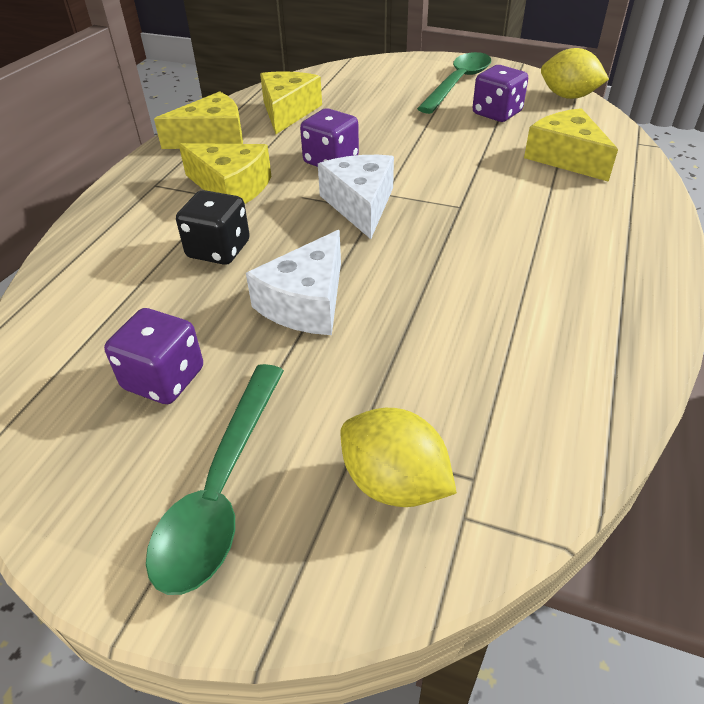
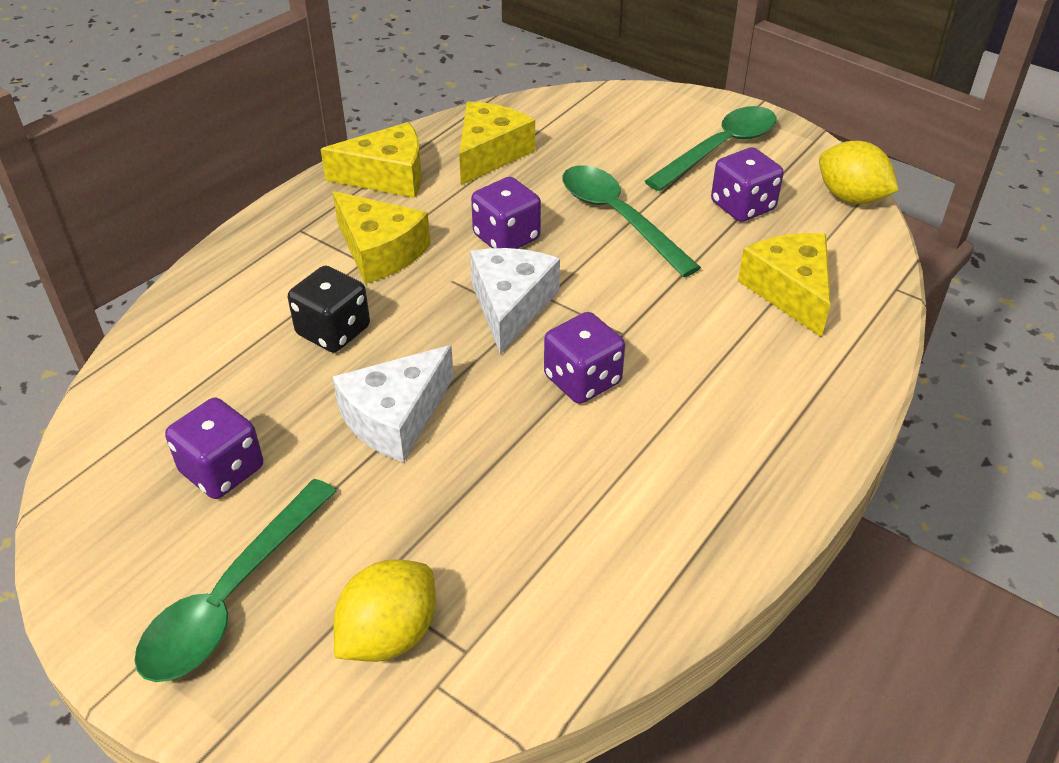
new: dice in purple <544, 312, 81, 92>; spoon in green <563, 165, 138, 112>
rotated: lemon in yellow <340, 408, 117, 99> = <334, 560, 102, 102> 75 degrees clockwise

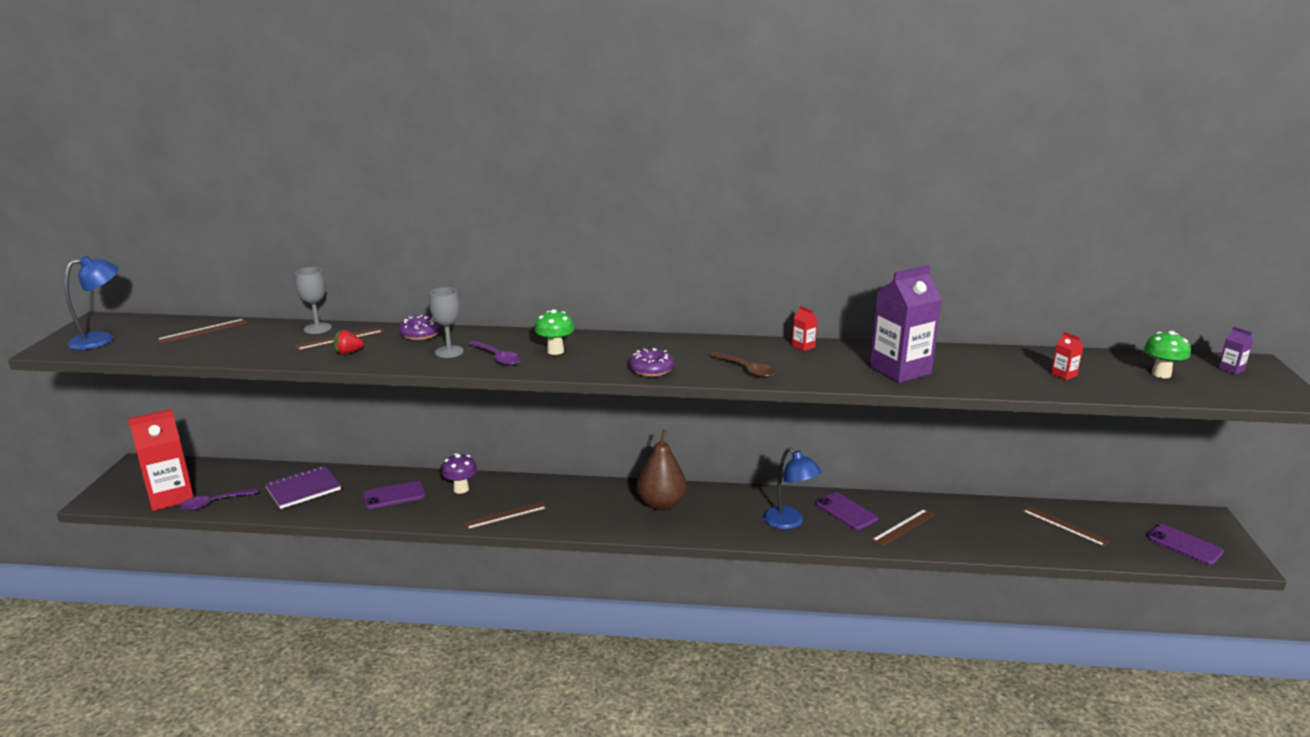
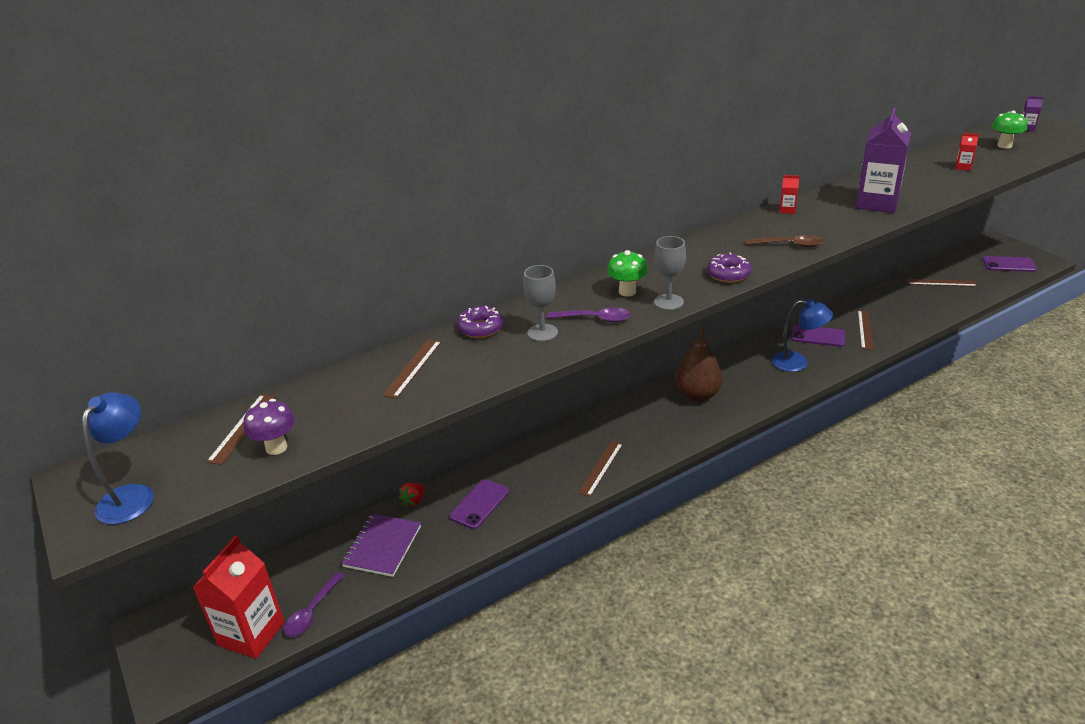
shifted: mushroom in purple <441, 453, 36, 41> to <243, 399, 52, 56>; strawberry in red <334, 330, 30, 24> to <399, 483, 26, 24>; goblet in grey <295, 267, 37, 67> to <654, 236, 32, 74>

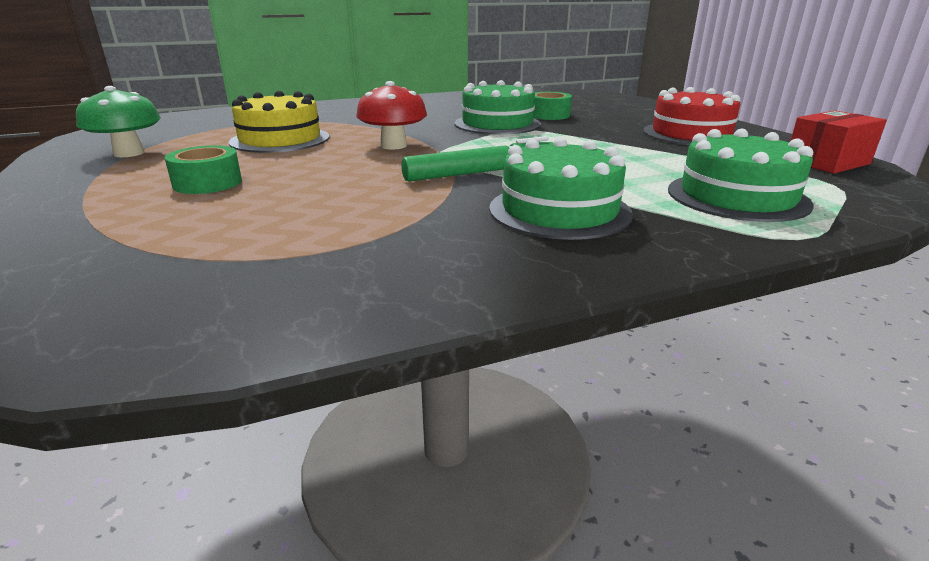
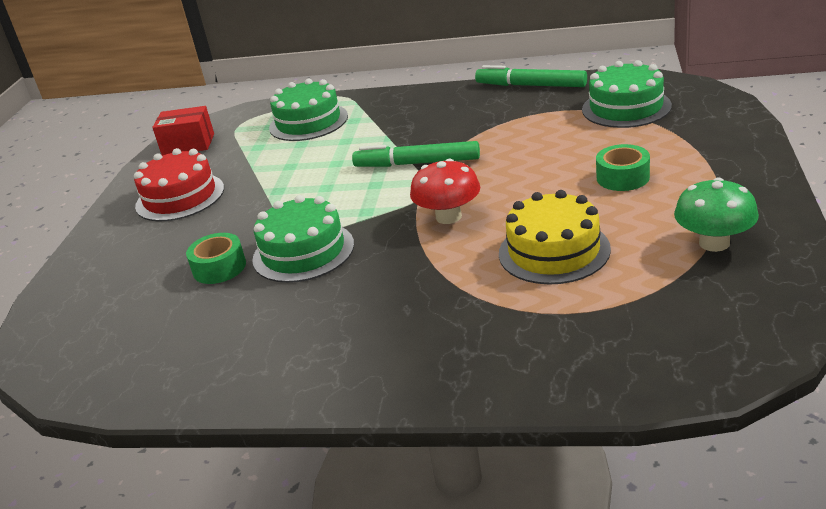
new: marker in green <475, 65, 112, 22>
shifted: cake in green <489, 137, 144, 103> to <582, 60, 90, 68>

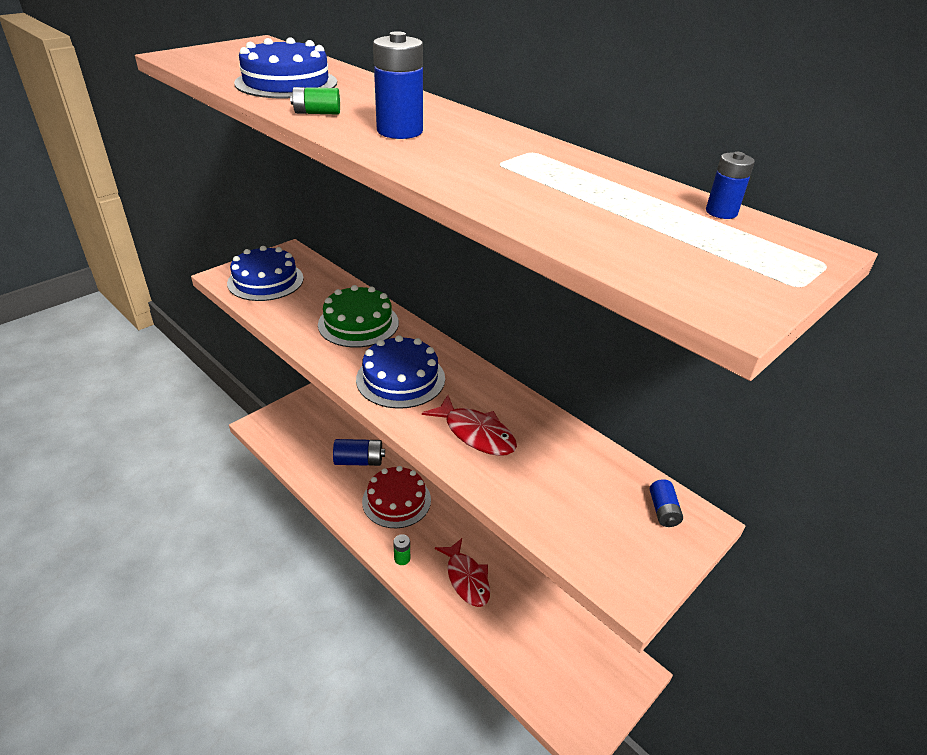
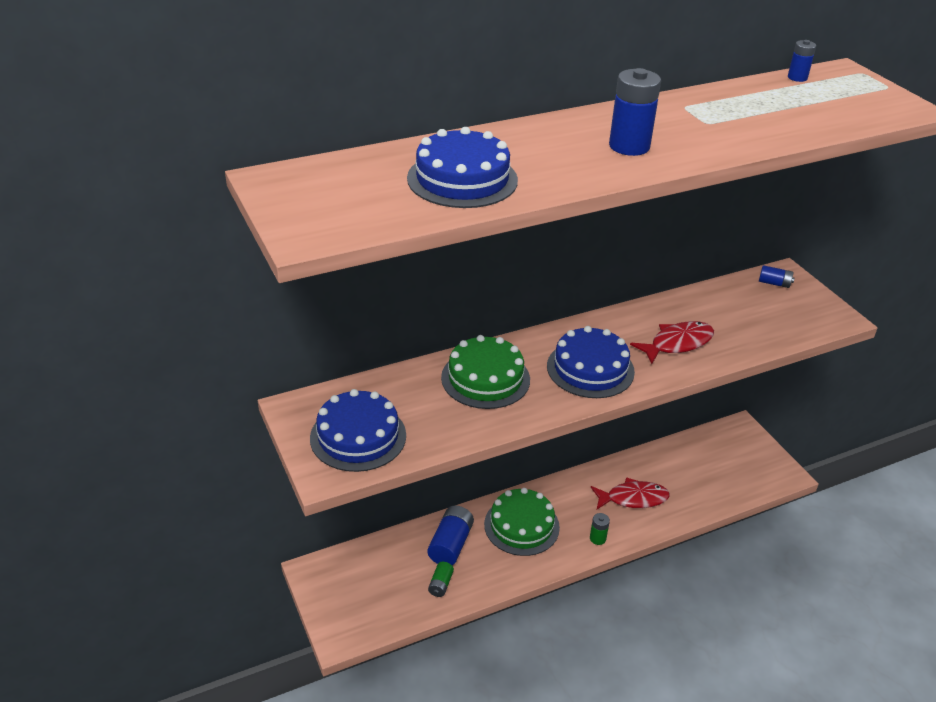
shifted: battery in green <290, 87, 50, 27> to <428, 562, 26, 35>
repainted: cake in red <362, 466, 69, 62> to cake in green <484, 488, 76, 68>

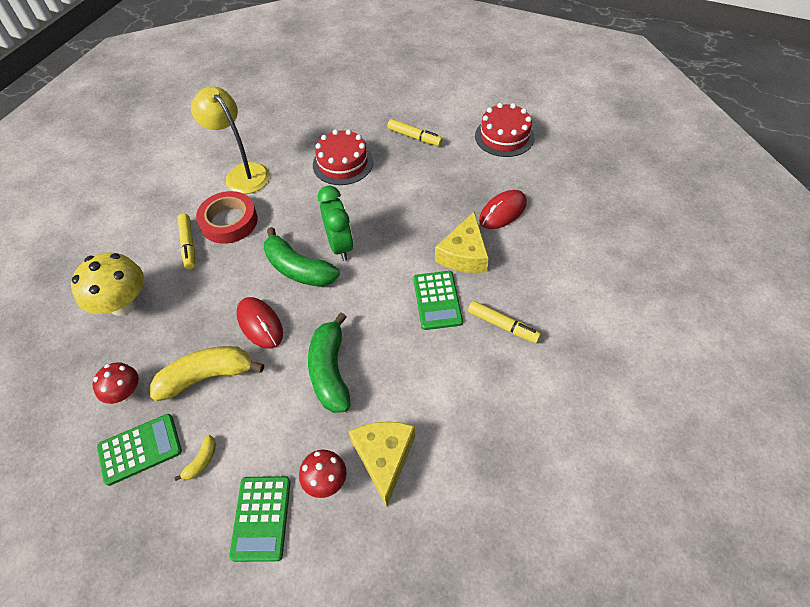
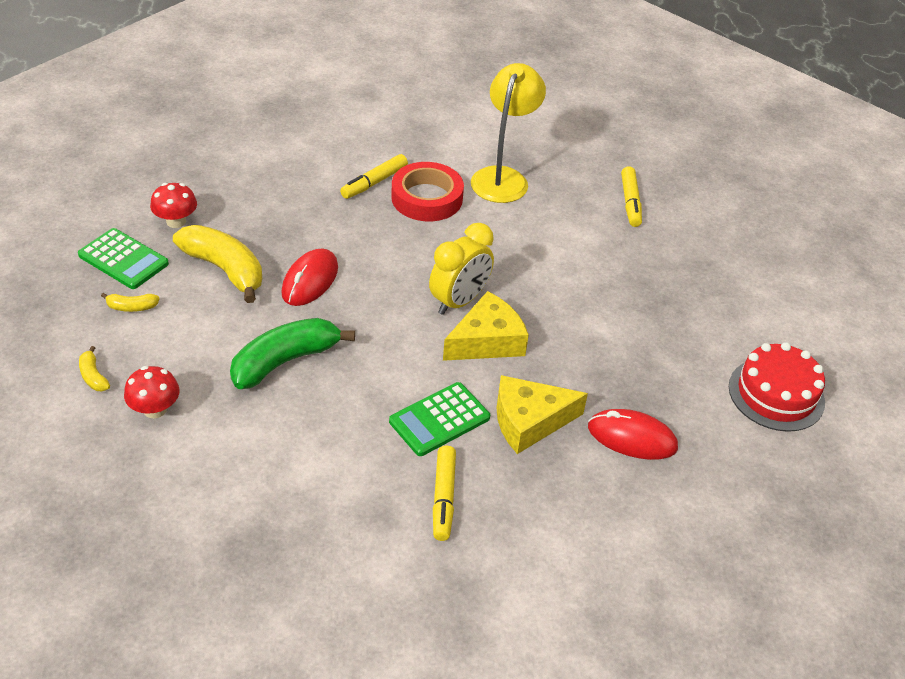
gone: mushroom in yellow <71, 252, 73, 64>; banana in green <264, 227, 76, 60>; cake in red <313, 129, 60, 56>
shifted: cheese in yellow <348, 421, 67, 86> to <443, 291, 86, 70>; marker in yellow <387, 119, 56, 27> to <621, 166, 21, 61>
swapped: calculator in green <229, 476, 62, 86> to banana in yellow <79, 346, 31, 45>
repainted: clock in green <318, 186, 36, 75> to clock in yellow <429, 223, 65, 92>

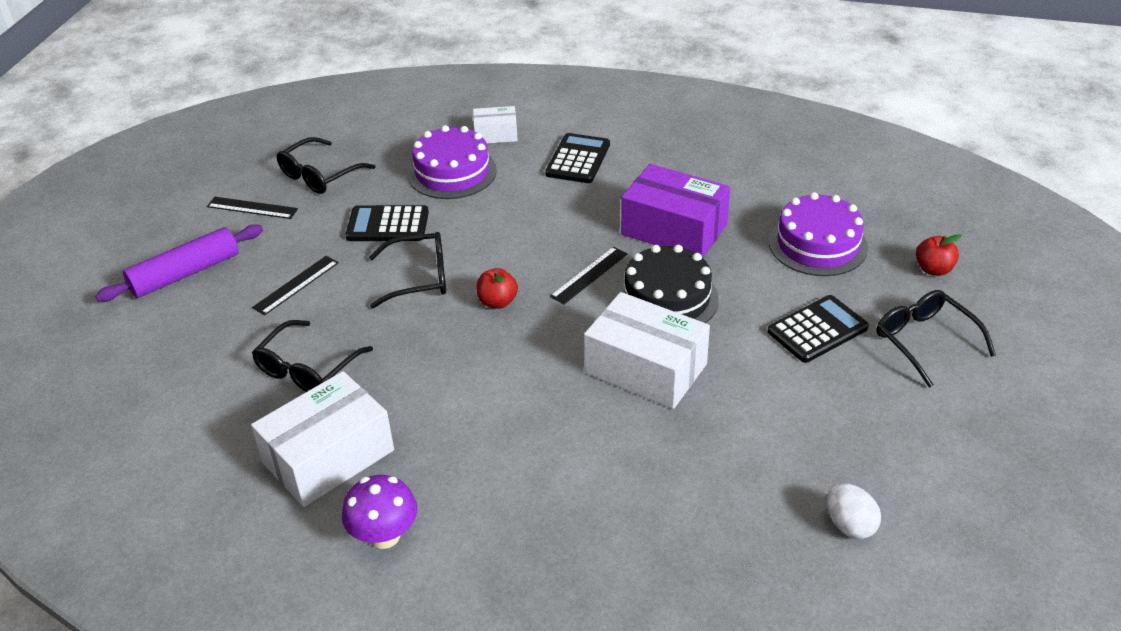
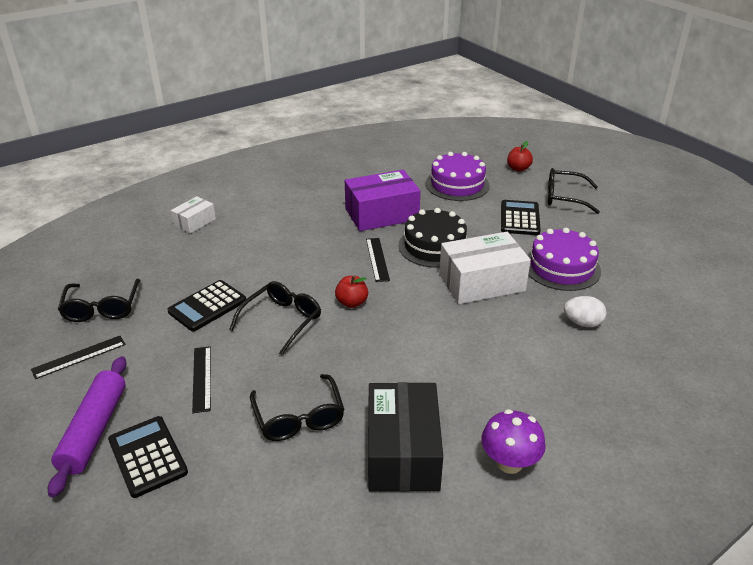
shifted: calculator in black <545, 133, 65, 50> to <108, 416, 80, 82>; cake in purple <408, 125, 89, 74> to <527, 228, 74, 63>; egg in white <827, 483, 54, 56> to <564, 296, 43, 31>
repainted: box in white <251, 371, 143, 136> to box in black <368, 382, 75, 110>

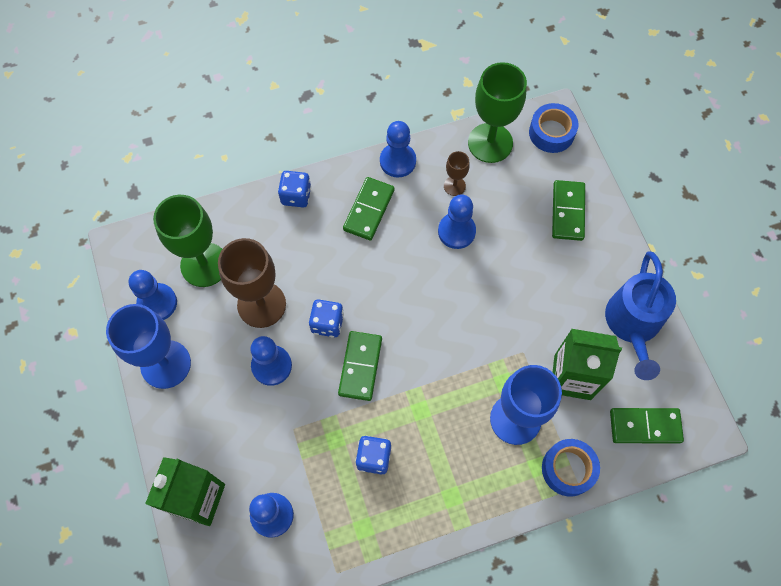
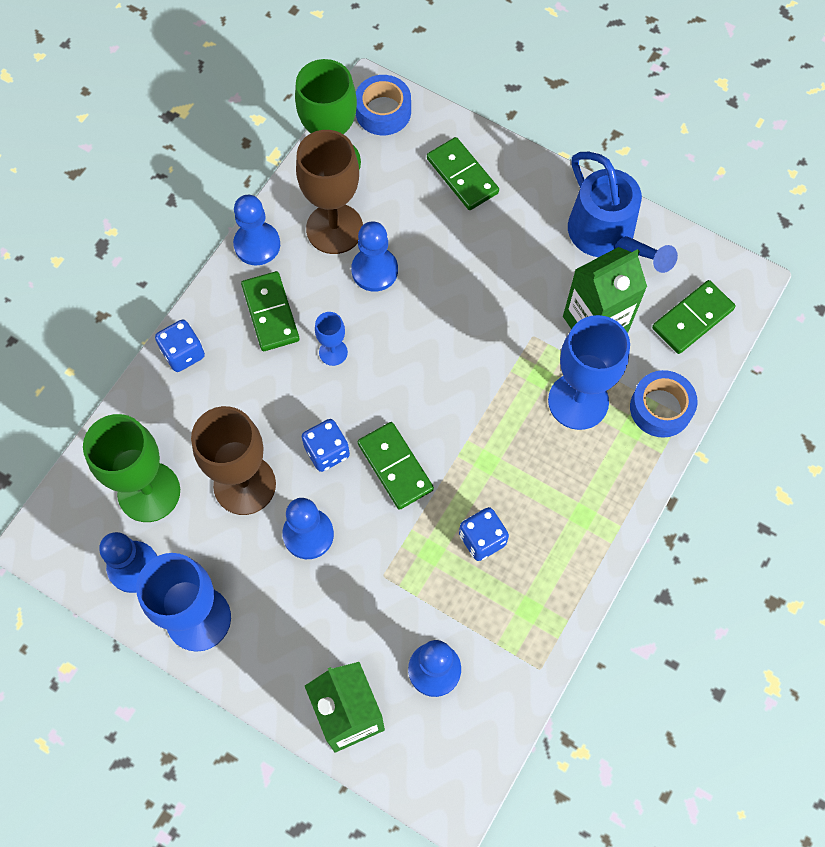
new: goblet in blue <315, 312, 33, 54>
scaled: goblet in brown <444, 151, 26, 45> = <296, 130, 67, 124> x2.08

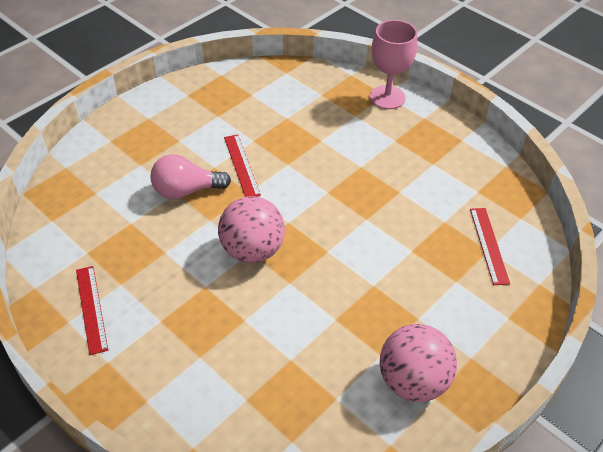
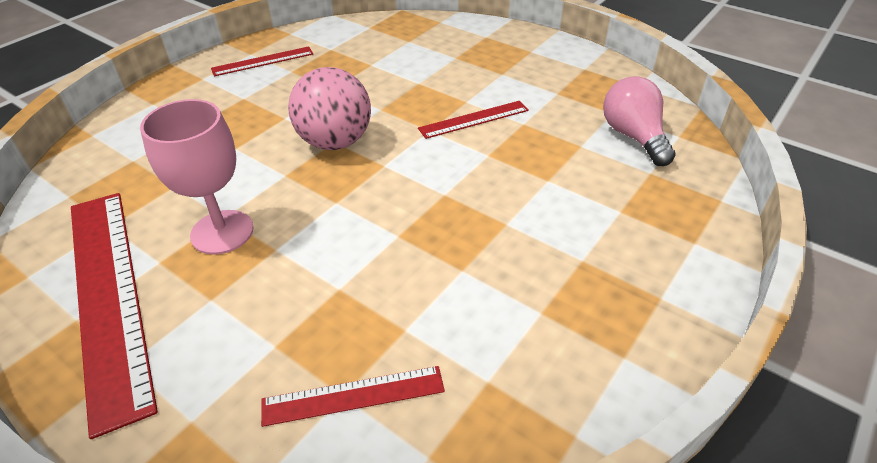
shifted: goblet in pink <370, 20, 47, 89> to <140, 99, 114, 156>; light bulb in pink <151, 154, 80, 45> to <603, 76, 73, 90>
swapped: ball in pink <380, 324, 77, 78> to ruler in red <71, 193, 87, 246>

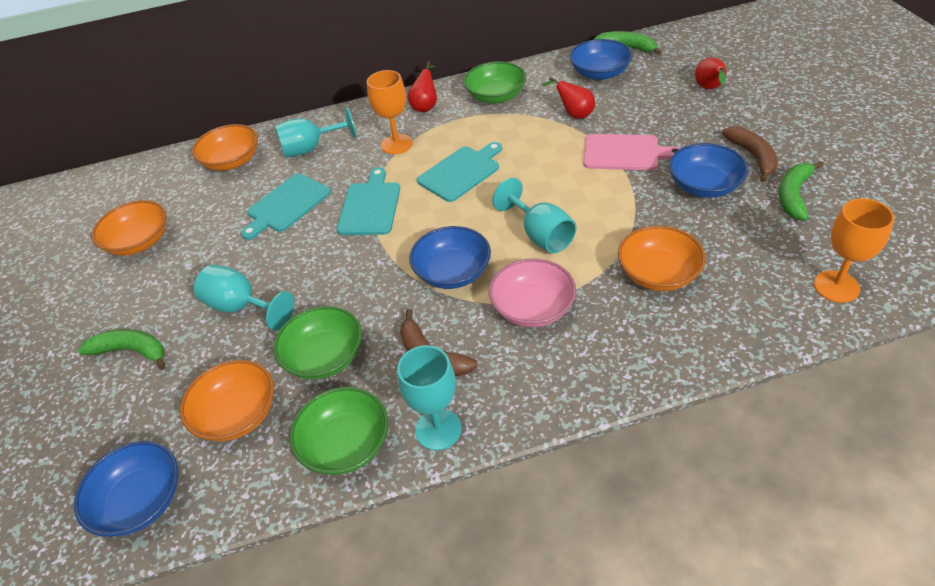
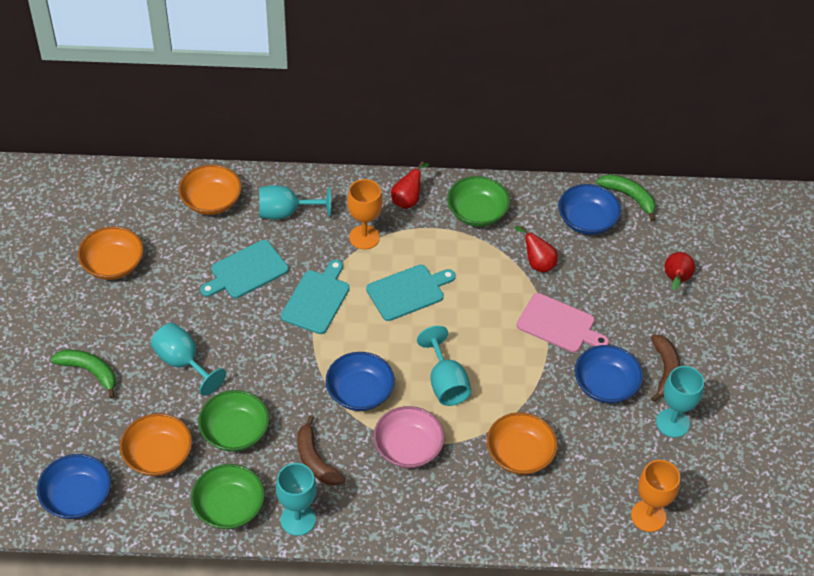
swapped: banana in green <779, 161, 45, 60> to goblet in turquoise <656, 366, 48, 71>

